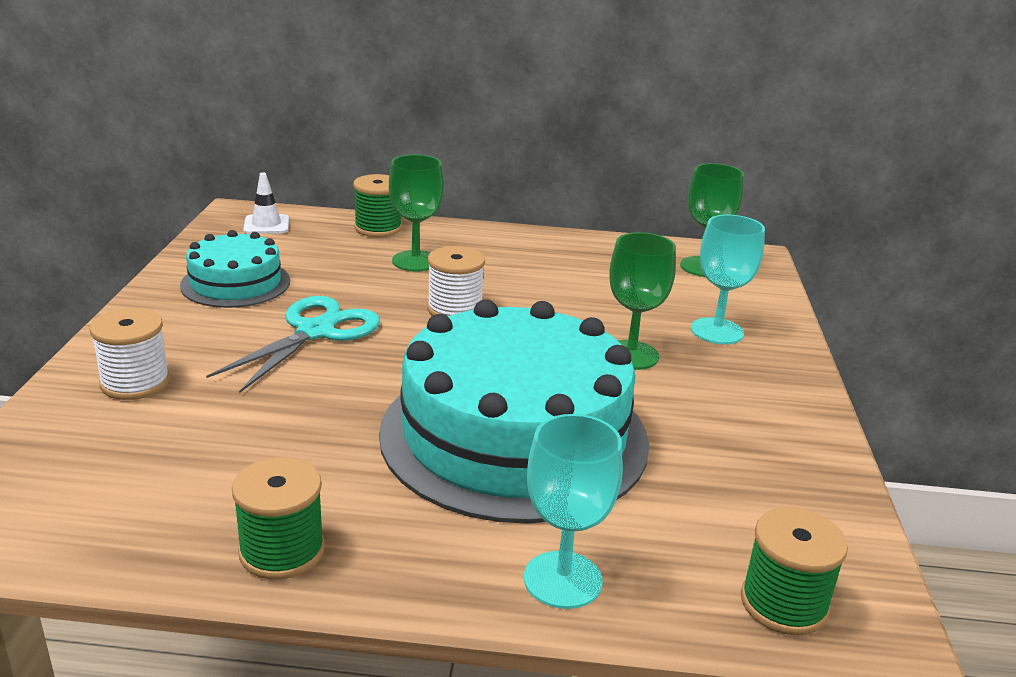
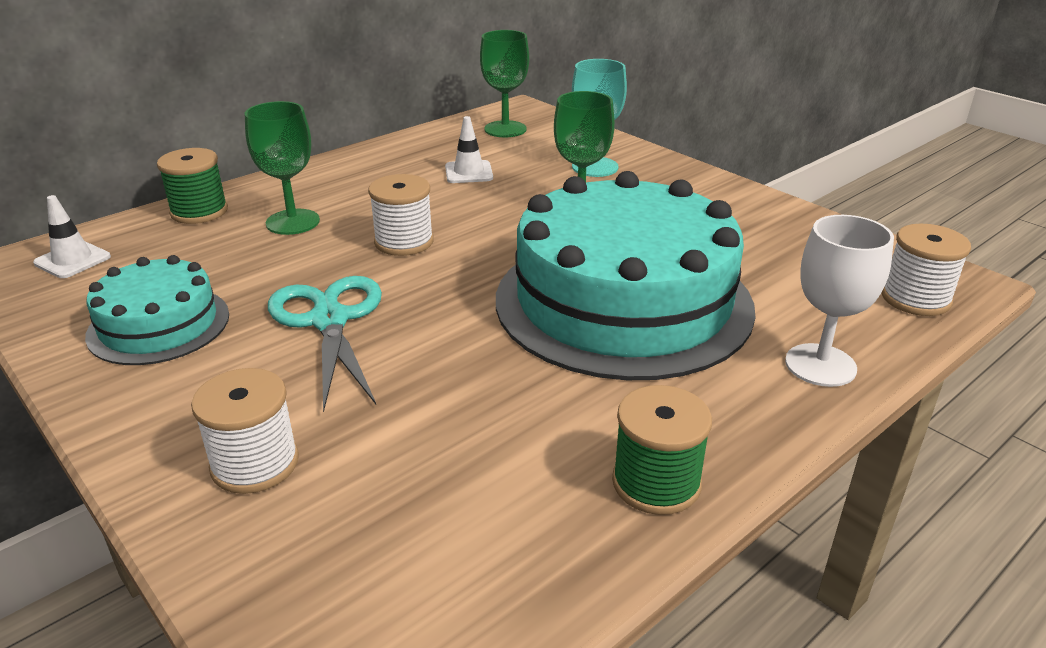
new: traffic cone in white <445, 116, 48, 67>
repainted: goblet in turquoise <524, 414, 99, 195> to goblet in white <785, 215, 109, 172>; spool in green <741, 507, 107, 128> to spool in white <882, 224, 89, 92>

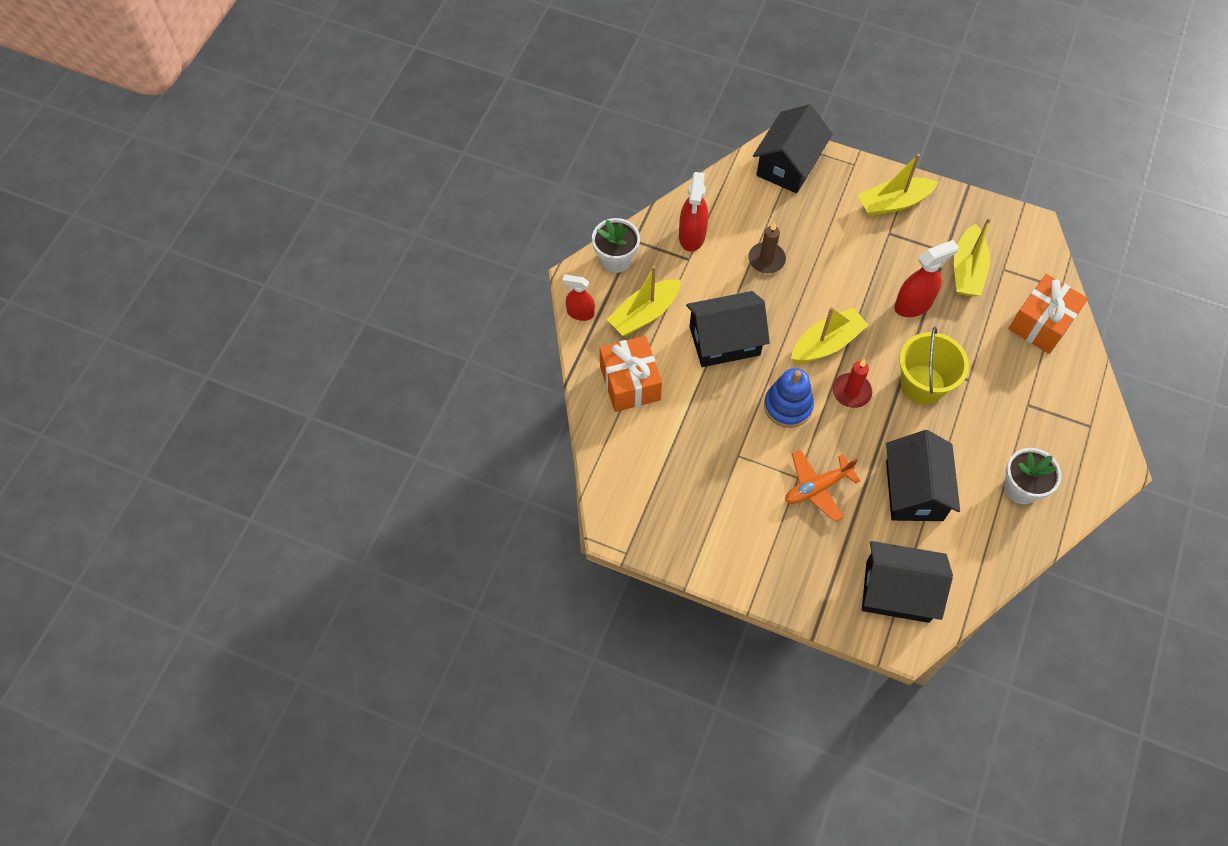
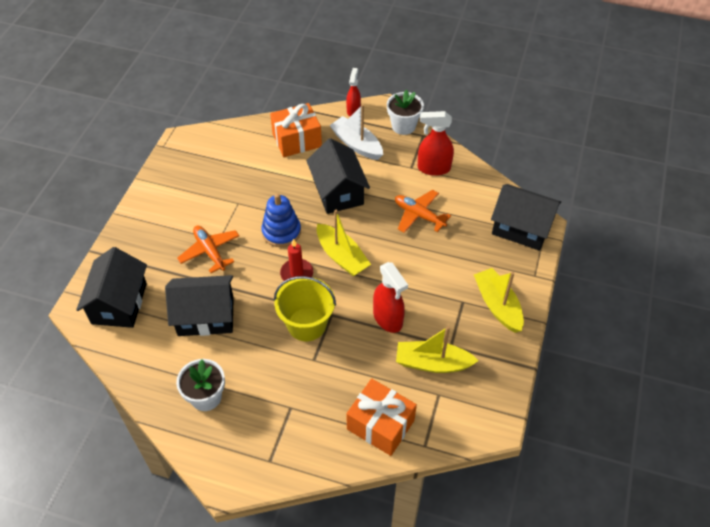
swapped: candle in brown <748, 221, 38, 52> to plane in orange <395, 190, 56, 43>
repainted: boat in yellow <607, 266, 74, 70> to boat in white <329, 104, 54, 56>

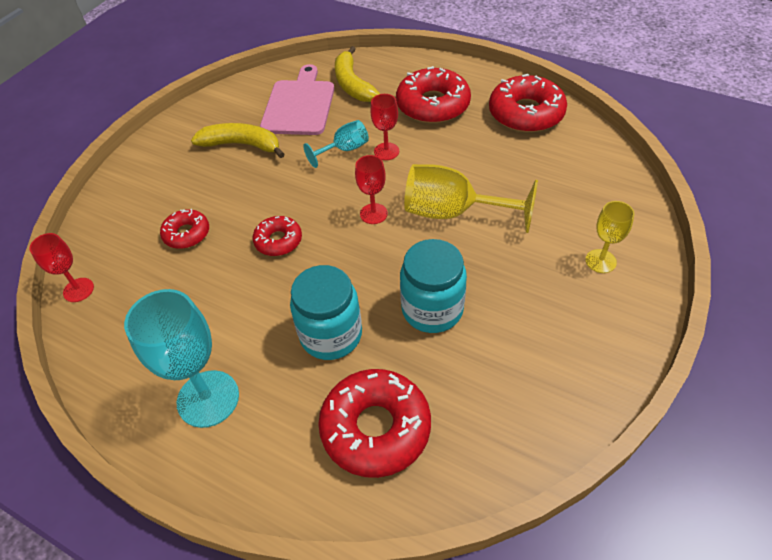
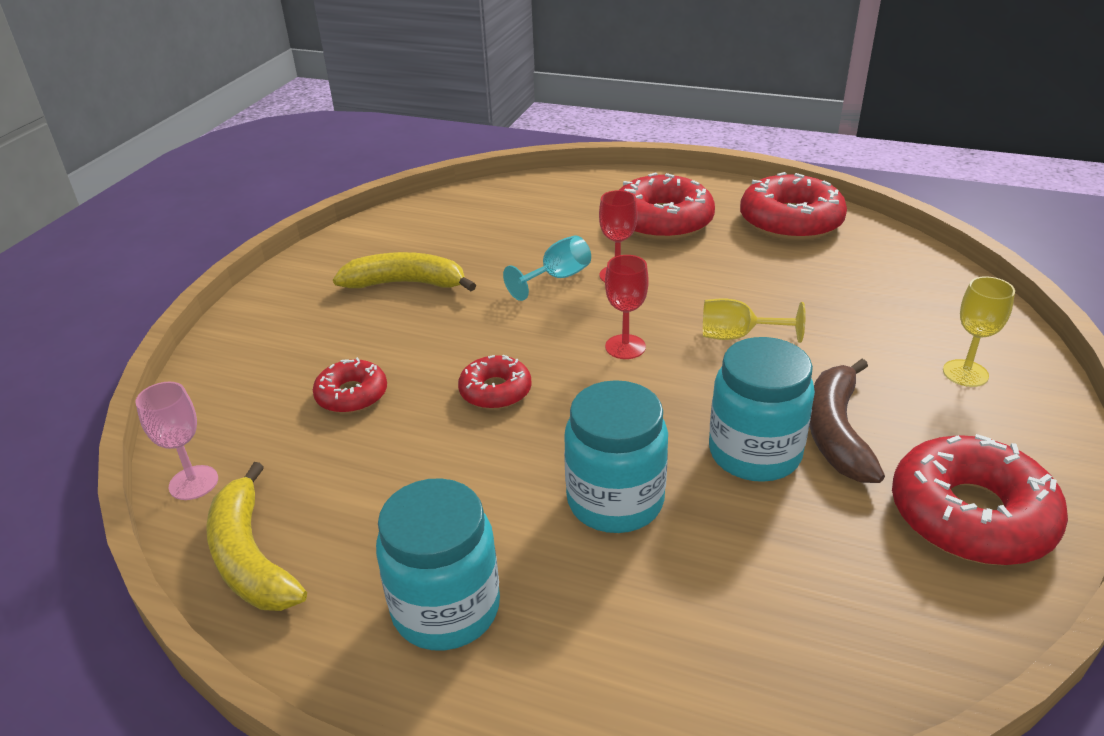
gone: cutting board in pink <260, 64, 74, 71>
new: banana in brown <809, 359, 76, 124>
shifted: banana in yellow <335, 46, 45, 56> to <206, 462, 101, 149>; donut in red <318, 369, 113, 109> to <892, 434, 176, 131>
swapped: goblet in turquoise <124, 289, 115, 139> to jar in turquoise <376, 478, 124, 172>
repainted: goblet in red <29, 233, 65, 69> to goblet in pink <135, 382, 83, 118>
scaled: goblet in yellow <404, 164, 134, 69> = <703, 298, 103, 45> x0.55

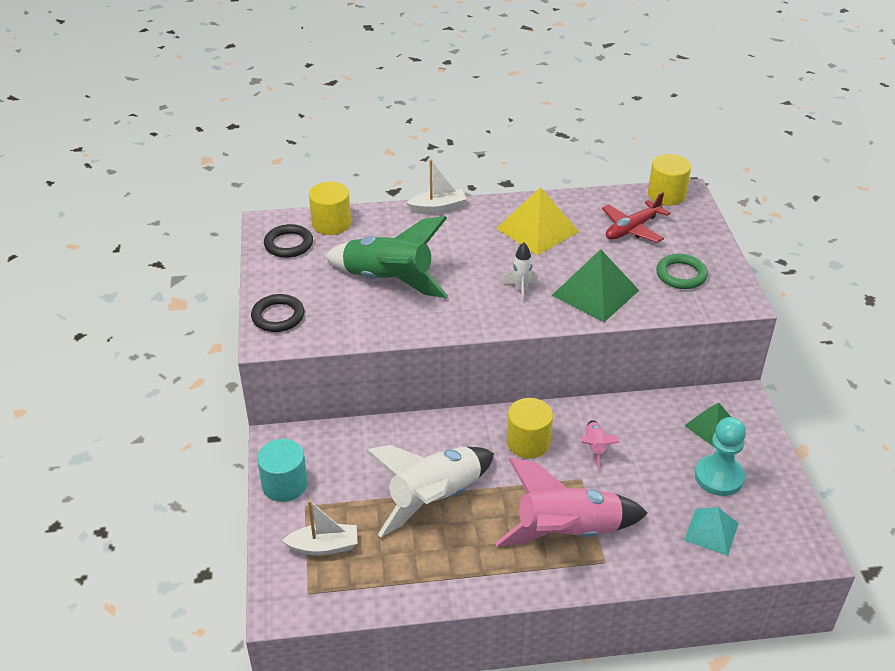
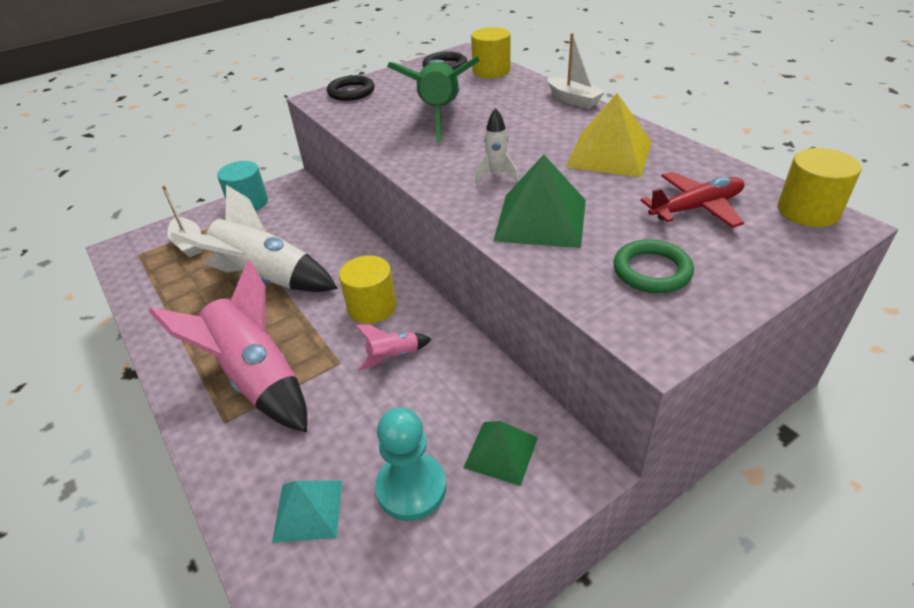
rotated: plane in red <602, 192, 69, 51> = <640, 172, 105, 56> 135 degrees clockwise

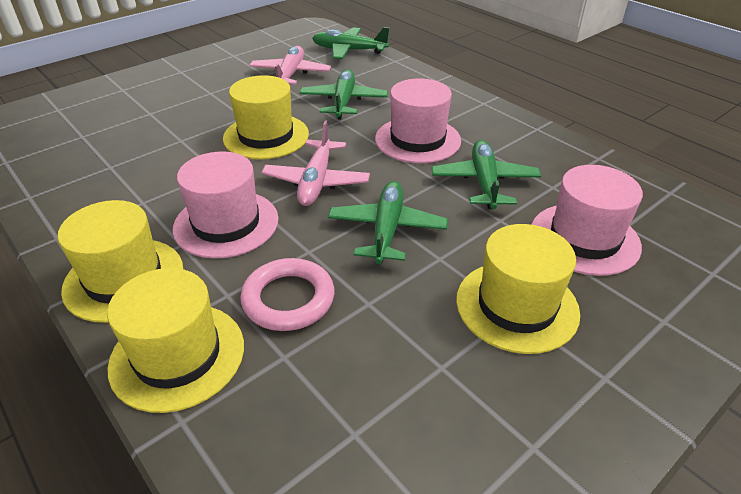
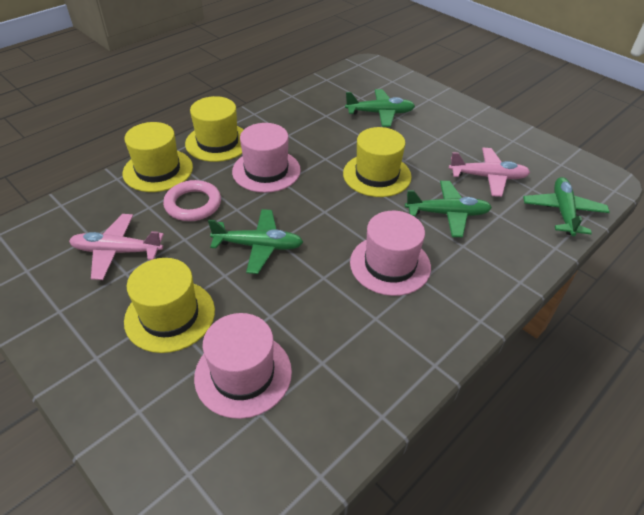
shifted: plane in pink <261, 121, 109, 85> to <69, 214, 95, 66>; plane in green <432, 140, 109, 69> to <345, 89, 70, 38>

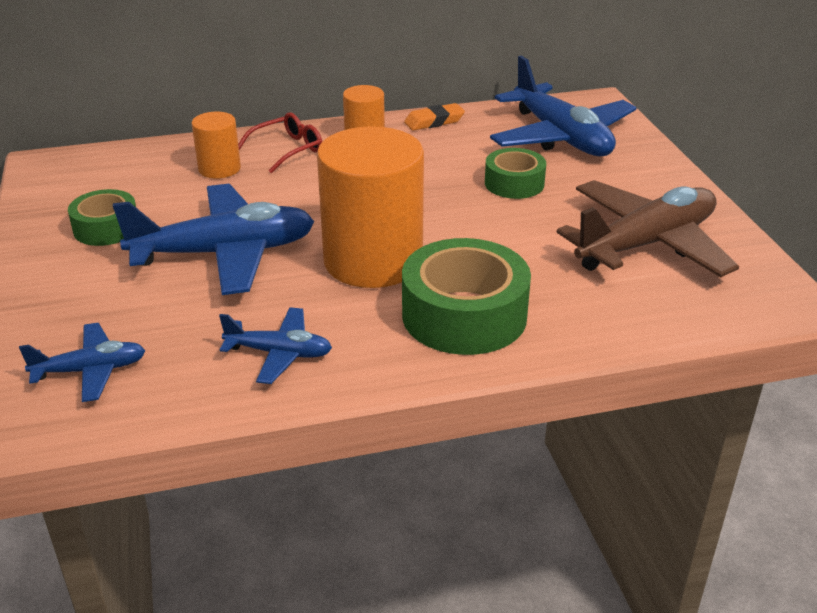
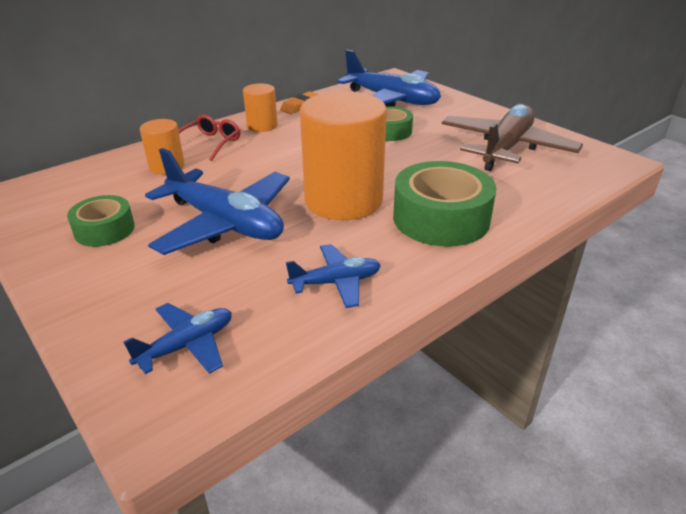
rotated: plane in blue <113, 184, 201, 111> = <145, 148, 145, 107> 75 degrees clockwise

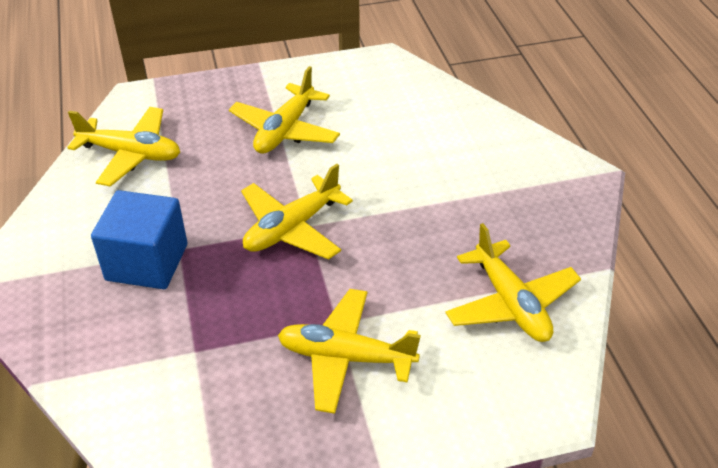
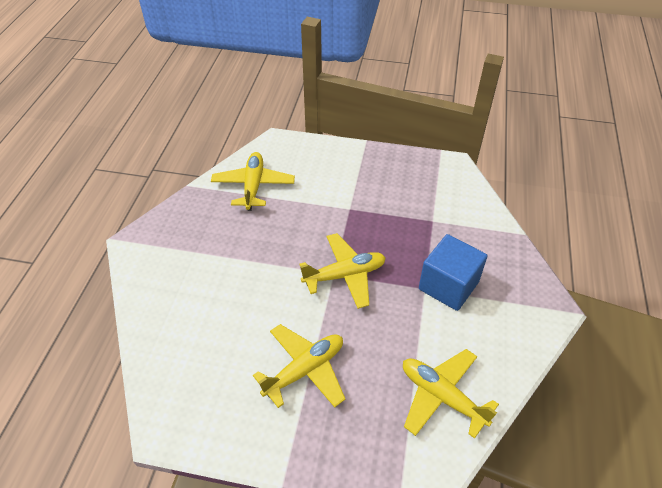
gone: plane in yellow <278, 289, 143, 125>

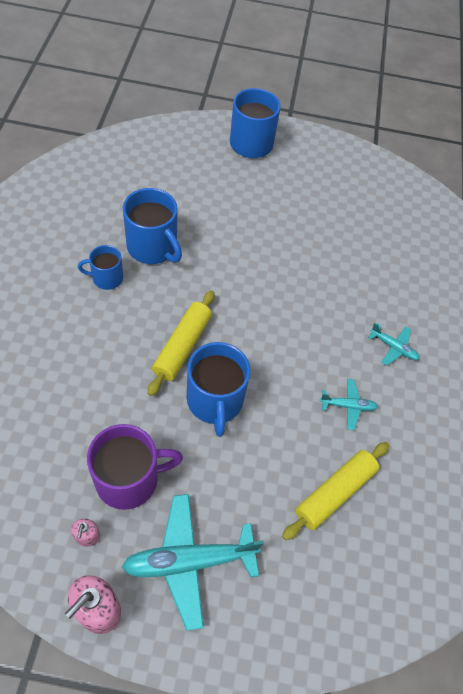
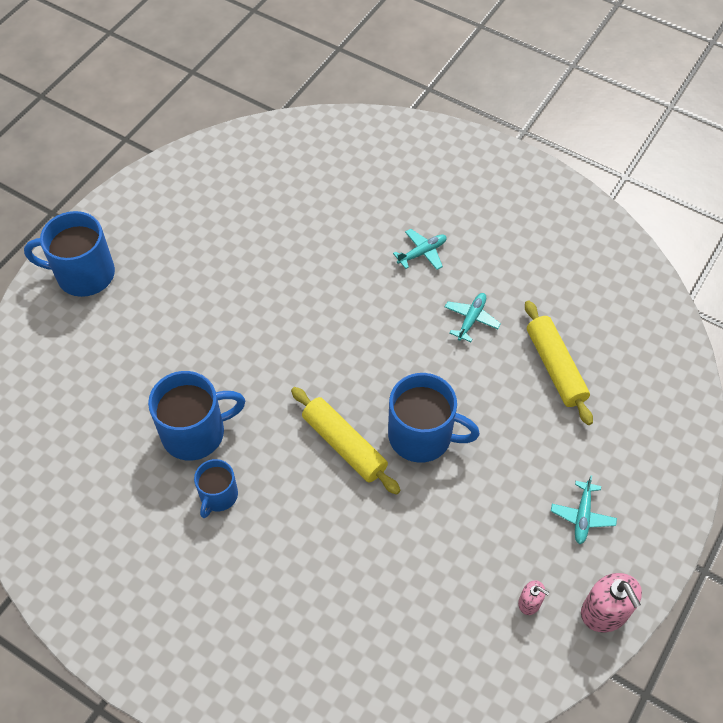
gone: mug in purple <87, 424, 96, 86>
scaled: plane in turquoise <122, 494, 142, 137> = <551, 475, 66, 69> x0.50

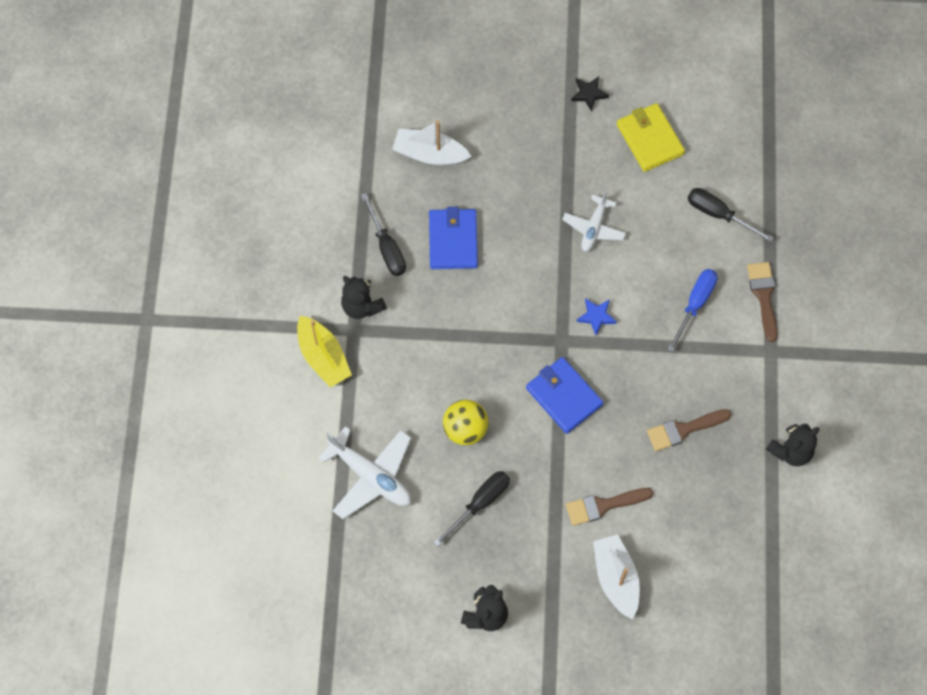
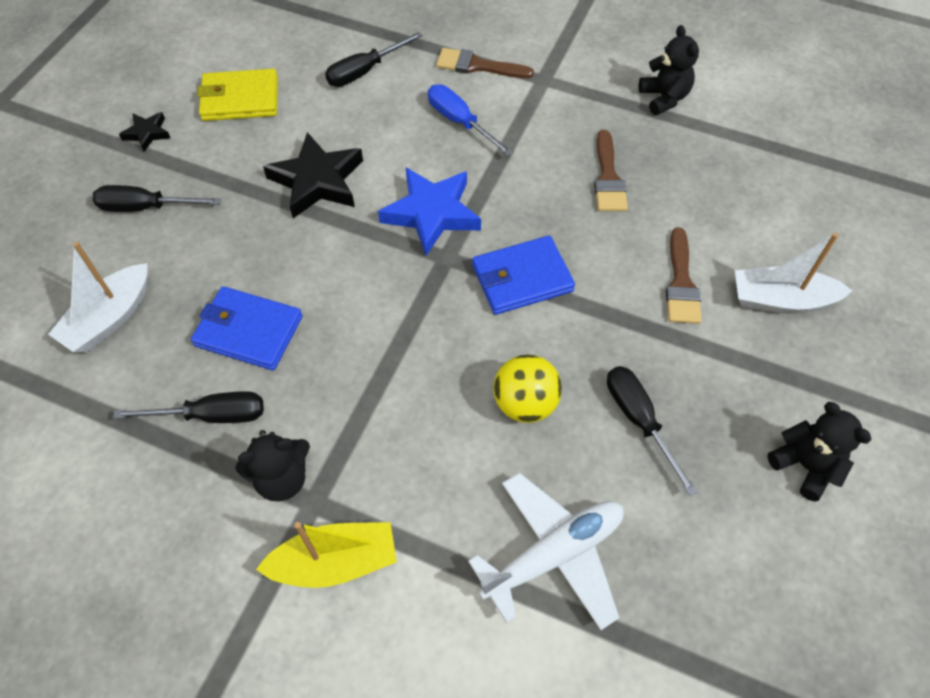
new: screwdriver in black <93, 185, 128, 27>
swapped: plane in white <562, 191, 64, 61> to star in black <263, 132, 100, 86>
scaled: star in blue <577, 298, 40, 37> = <378, 168, 103, 88> x1.96

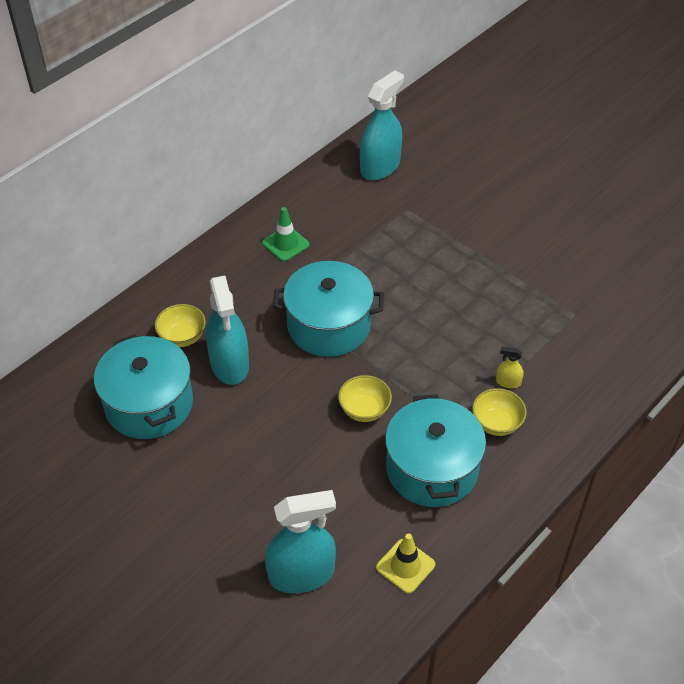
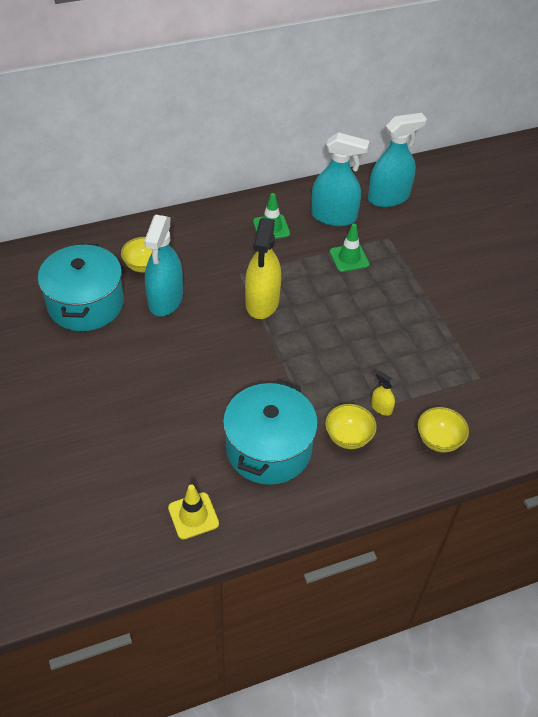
new: traffic cone in green <330, 224, 40, 48>
shifted: spray bottle in turquoise <265, 490, 71, 103> to <311, 132, 59, 94>; bowl in yellow <338, 375, 54, 47> to <418, 407, 51, 45>
swapped: pot in turquoise <273, 261, 111, 96> to spray bottle in yellow <245, 218, 36, 101>

